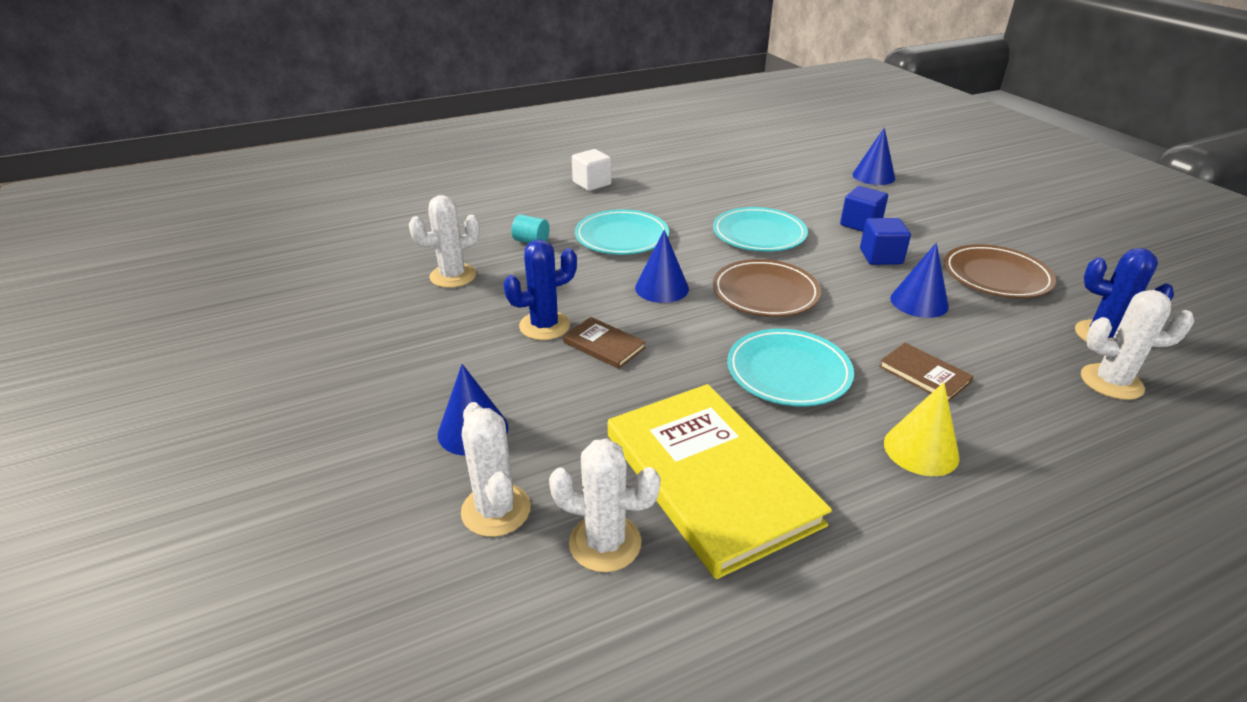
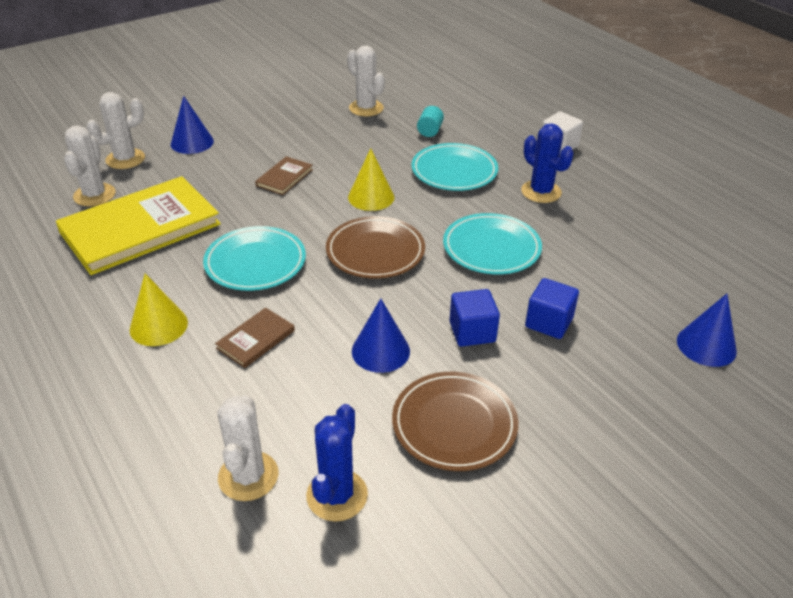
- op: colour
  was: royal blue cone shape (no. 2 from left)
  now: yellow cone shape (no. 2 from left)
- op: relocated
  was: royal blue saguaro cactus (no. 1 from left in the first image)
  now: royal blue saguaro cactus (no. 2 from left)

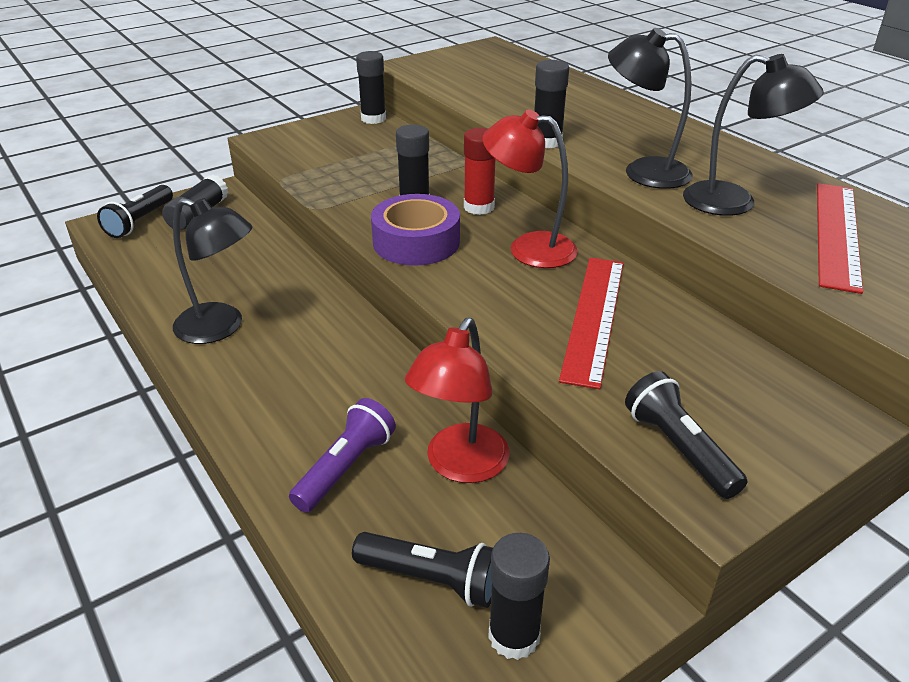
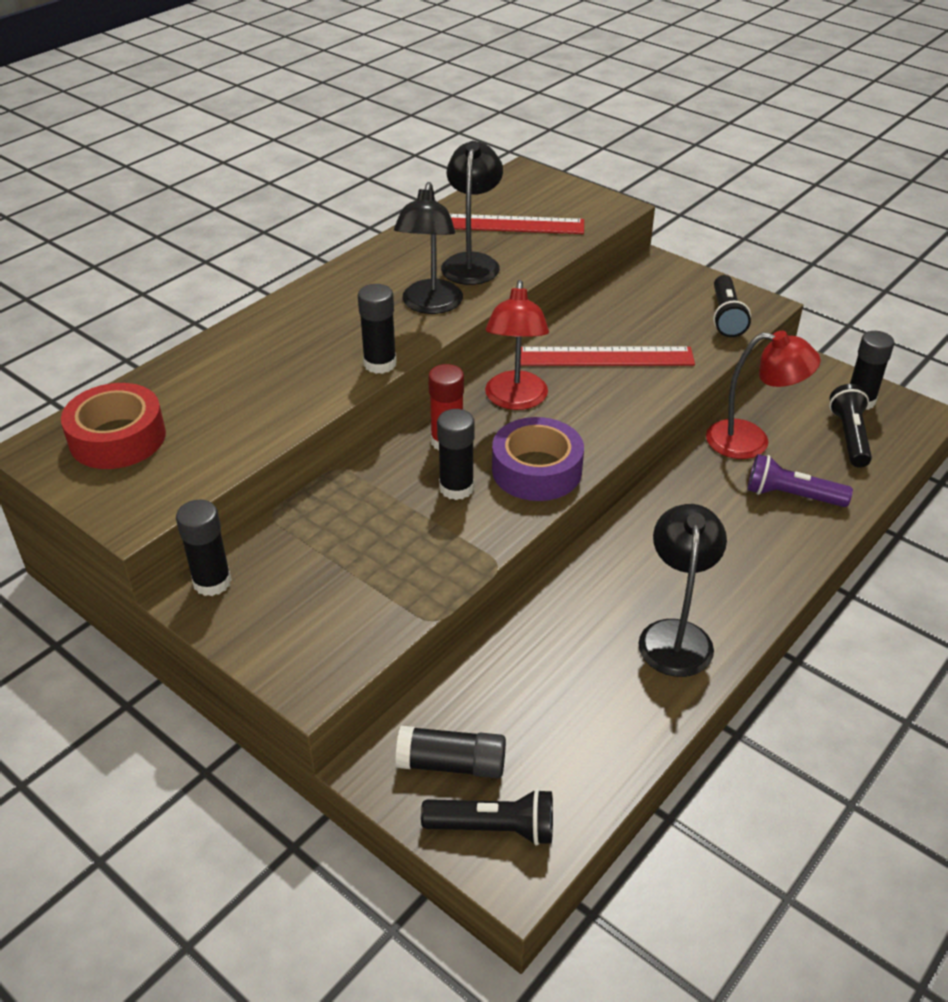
- op: spun
  was: jet-black torch (no. 3 from left in the first image)
  clockwise: -45
- op: appeared
  now: crimson roll of tape

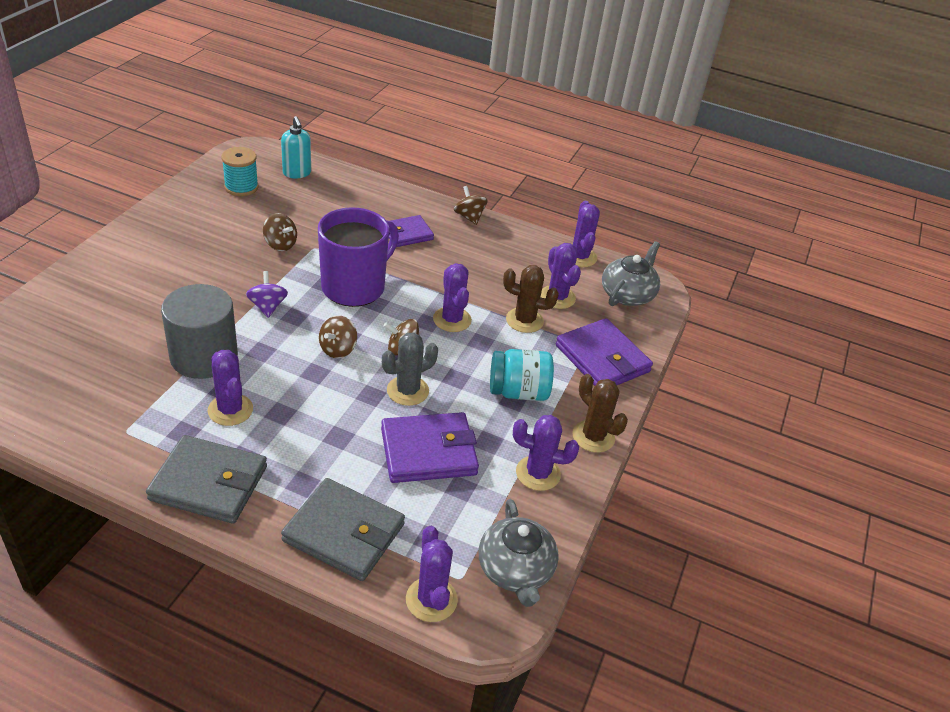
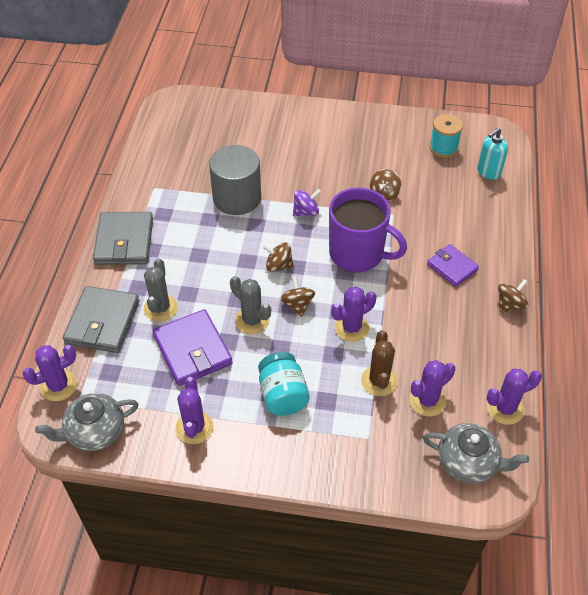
- op: missing
  was: royal purple billfold (no. 3 from left)
- op: missing
  was: royal purple saguaro cactus (no. 1 from left)
- op: missing
  was: dark brown saguaro cactus (no. 2 from left)
- op: appeared
  now: ash-grey saguaro cactus (no. 1 from left)

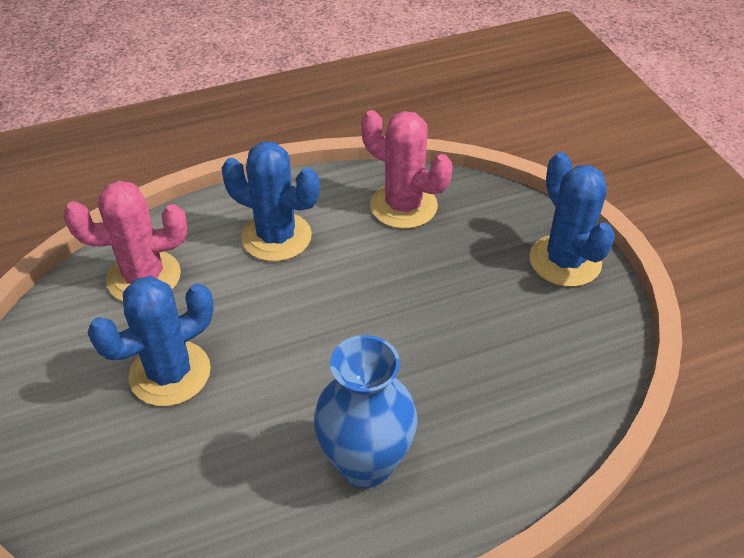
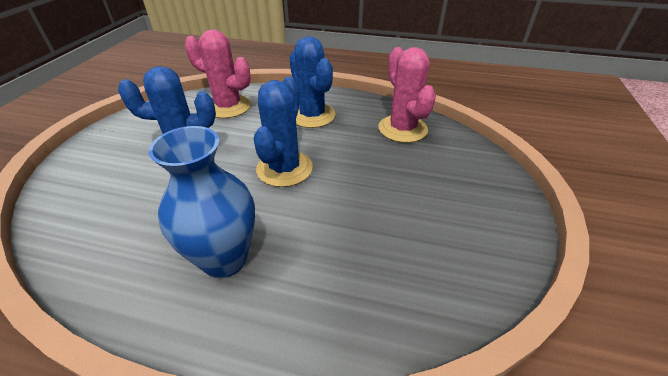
- op: relocated
  was: royal blue saguaro cactus (no. 3 from left in the first image)
  now: royal blue saguaro cactus (no. 2 from left)

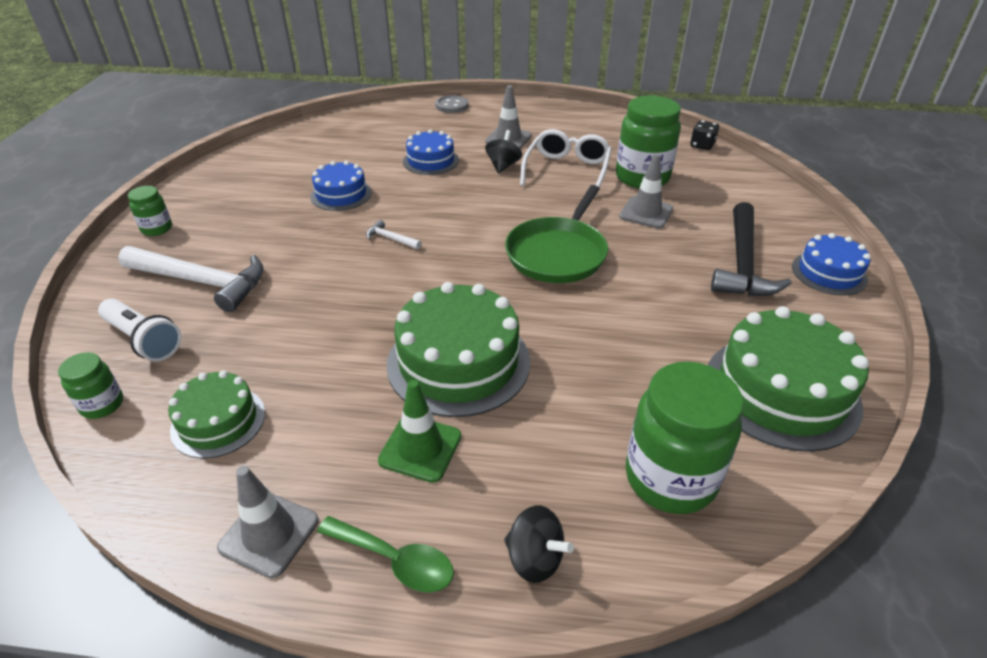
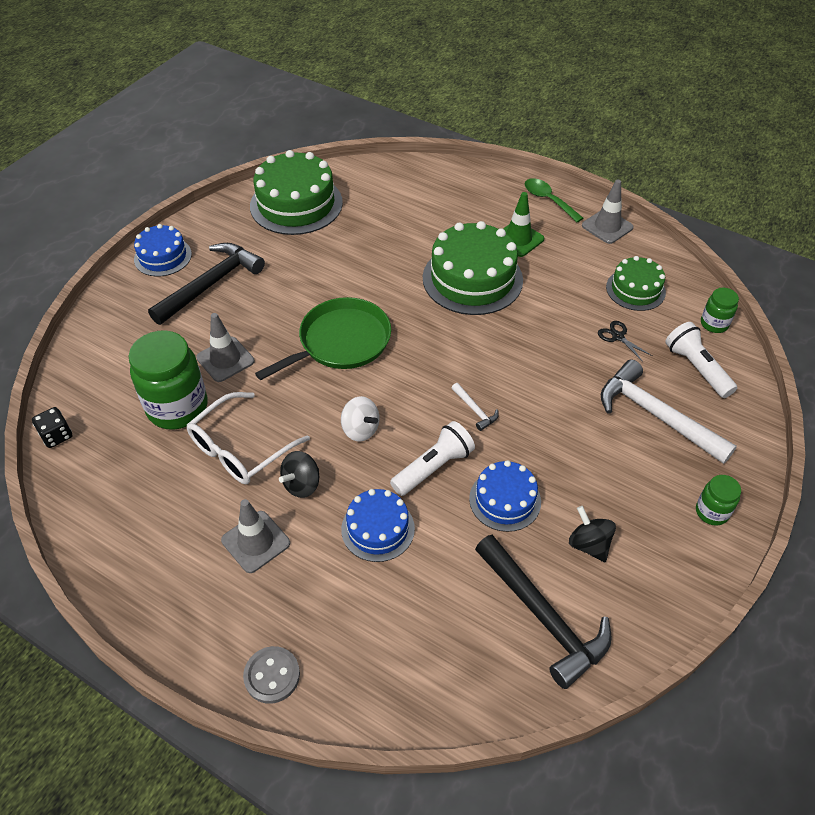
- op: missing
  was: leaf-green jam jar (no. 4 from left)
- op: relocated
  was: jet-black spinning top (no. 2 from left)
- op: appeared
  now: jet-black shears
- op: appeared
  now: pure white spinning top
- op: appeared
  now: pure white torch (no. 1 from left)
- op: appeared
  now: jet-black hammer (no. 2 from left)

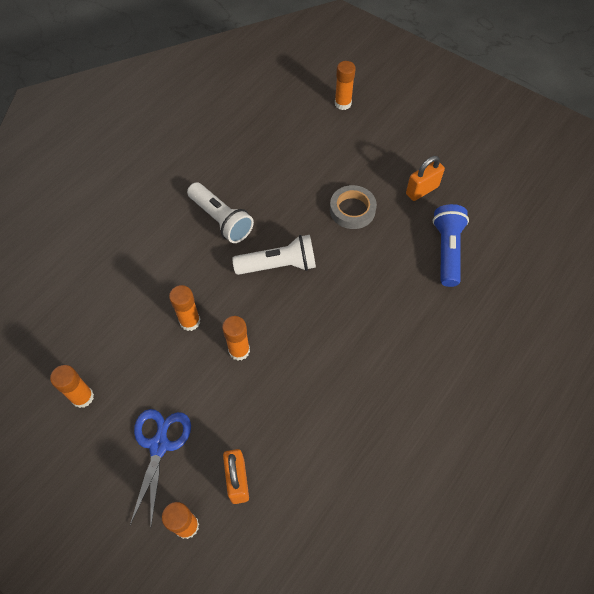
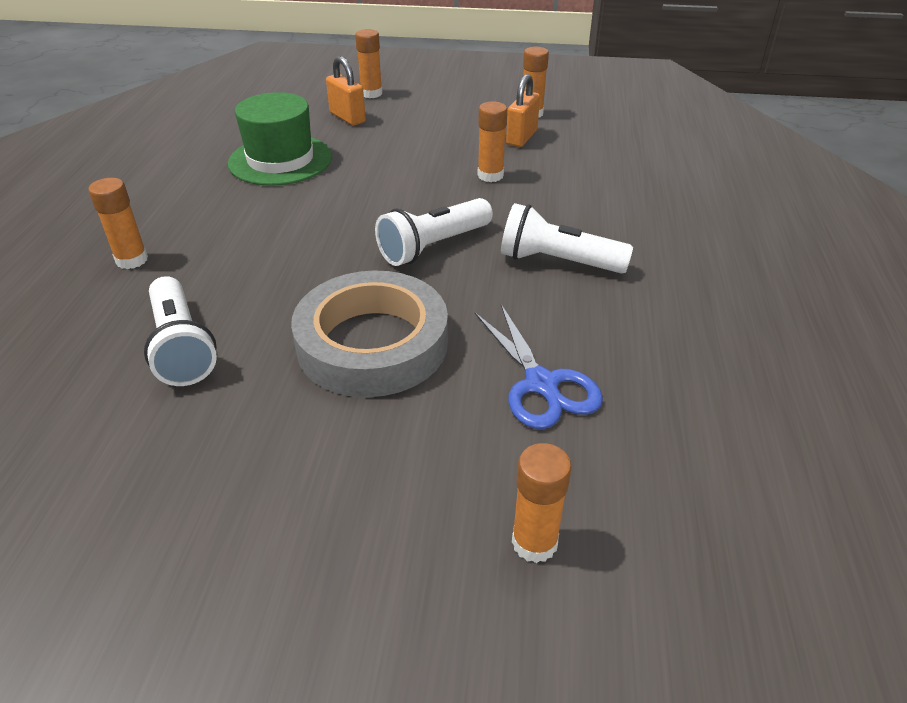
- op: relocated
  was: orange small lock (no. 2 from left)
- op: size
  was: ash-grey roll of tape
  ratio: 1.76
- op: colour
  was: royal blue torch
  now: pure white torch (no. 1 from left)
- op: relocated
  was: orange glue stick (no. 4 from left in the first image)
  now: orange glue stick (no. 1 from left)
- op: relocated
  was: royal blue shears
- op: appeared
  now: leaf-green hat

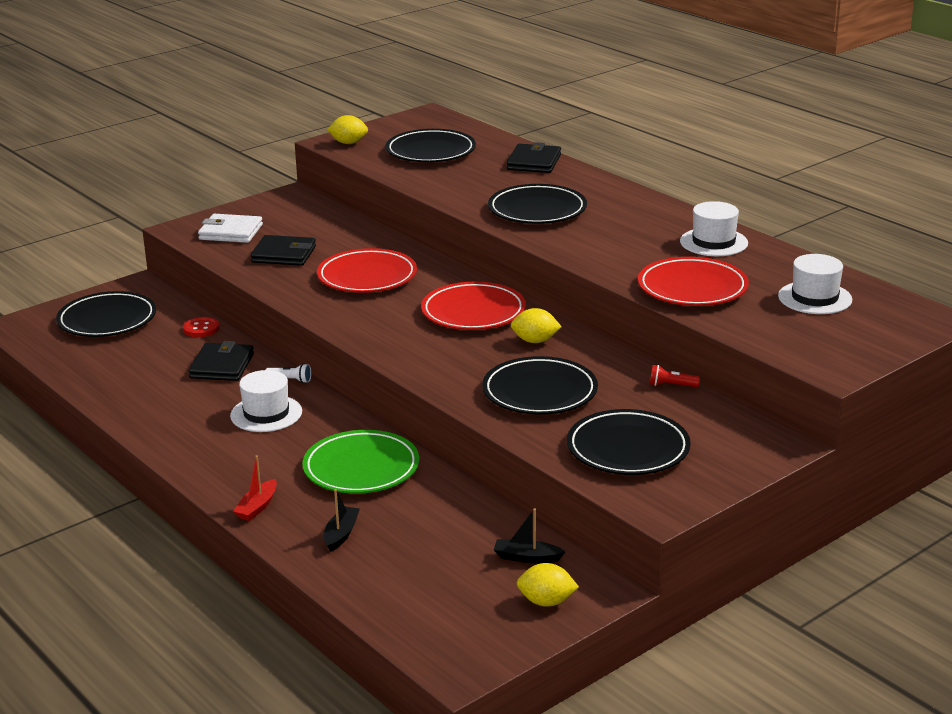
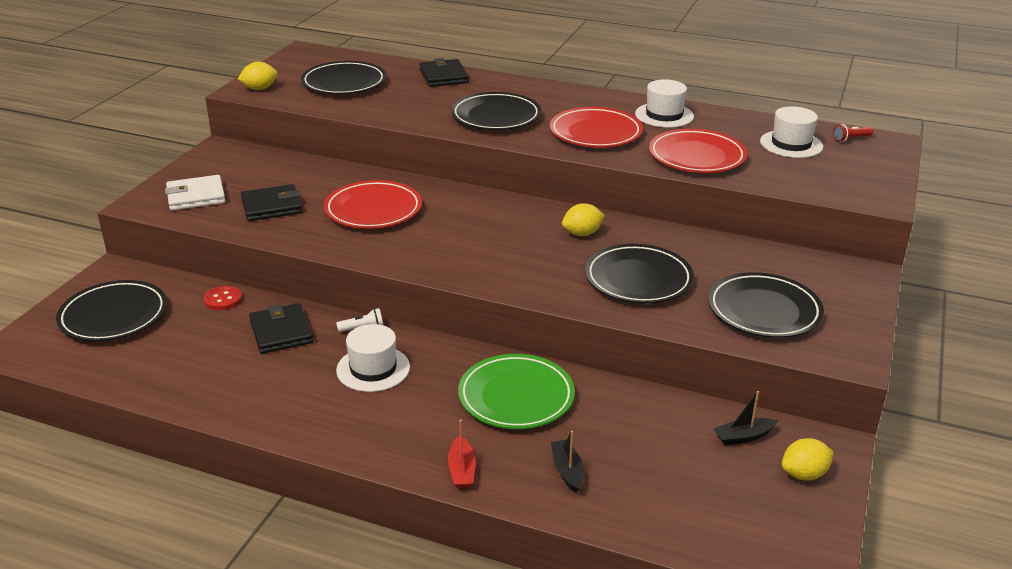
- op: relocated
  was: crimson dinner plate (no. 2 from left)
- op: relocated
  was: crimson torch

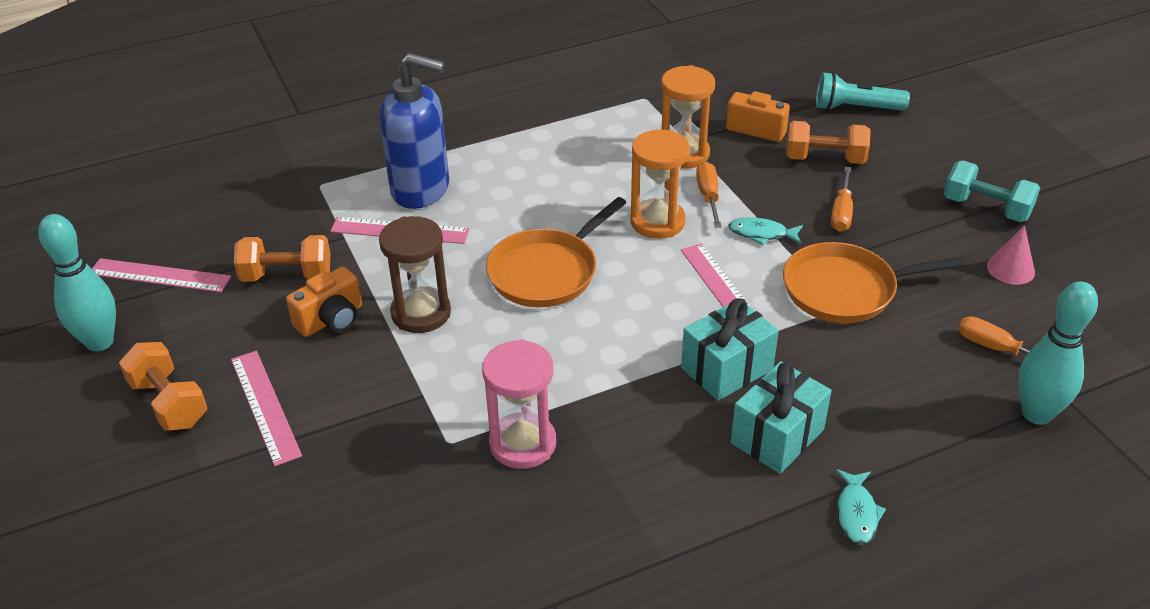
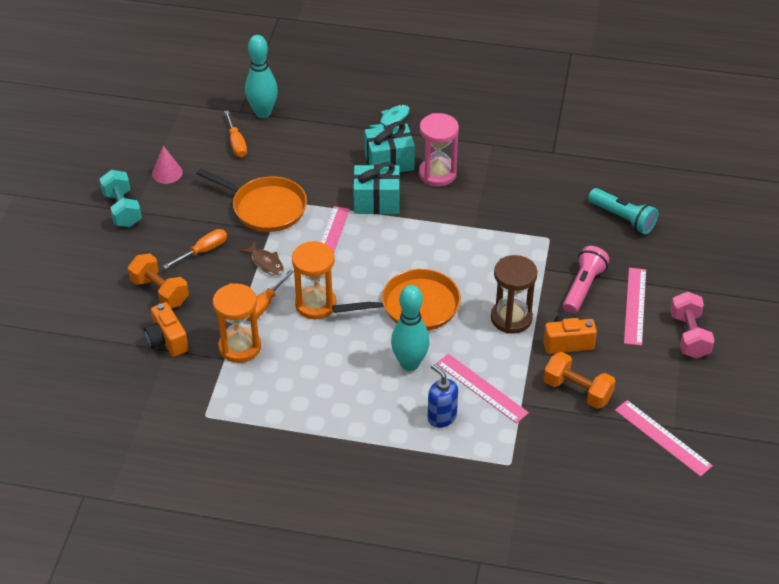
- op: size
  was: royal blue soap dispenser
  ratio: 0.54
- op: relocated
  was: aqua torch
- op: relocated
  was: aqua skittle (no. 1 from left in the first image)
  now: aqua skittle (no. 2 from left)
- op: colour
  was: aqua fish figure (no. 1 from left)
  now: dark brown fish figure
- op: relocated
  was: rose-pink sand timer
- op: colour
  was: orange hand weight (no. 1 from left)
  now: rose-pink hand weight
- op: appeared
  now: rose-pink torch

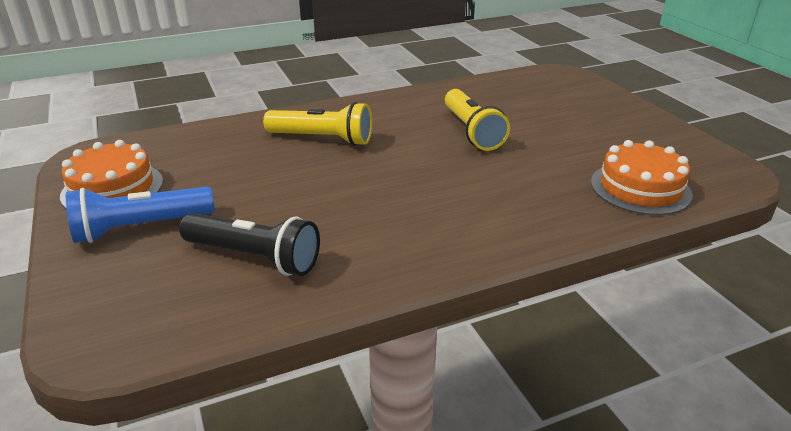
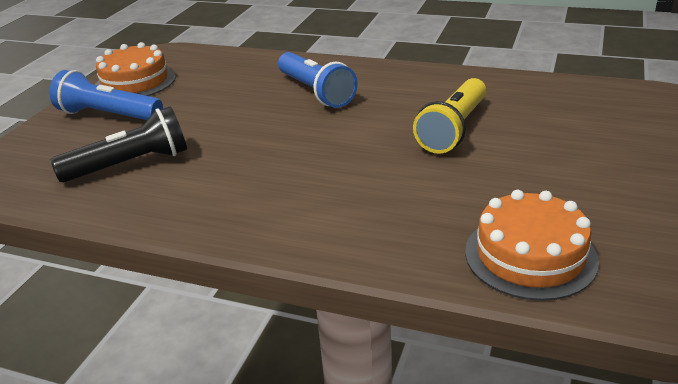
- op: colour
  was: yellow torch (no. 1 from left)
  now: royal blue torch (no. 2 from left)
- op: spun
  was: jet-black torch
  clockwise: -90

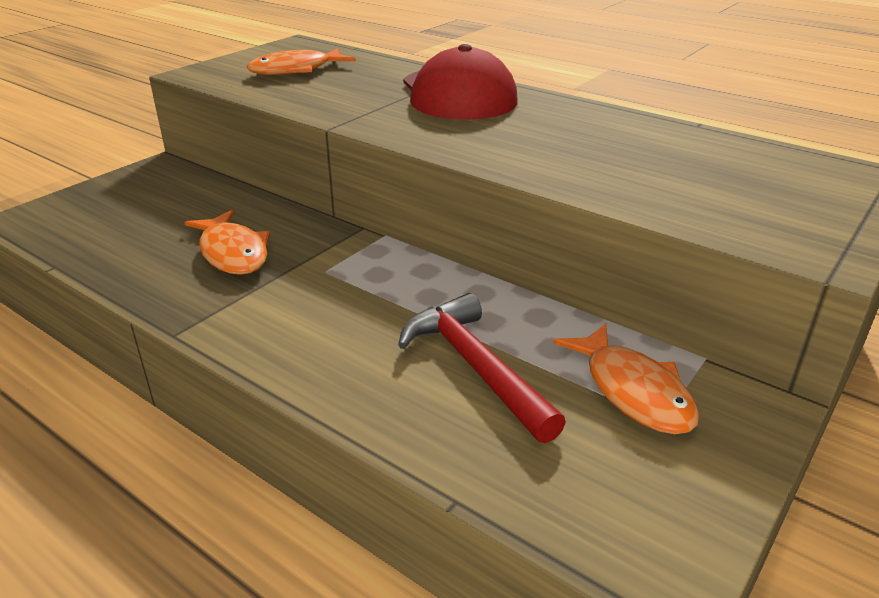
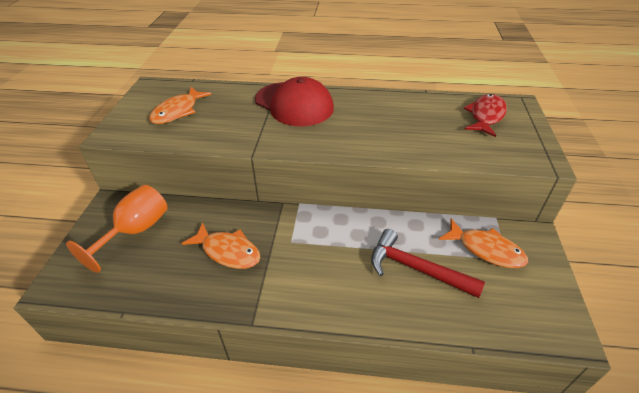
- op: appeared
  now: crimson fish figure
- op: appeared
  now: orange chalice

